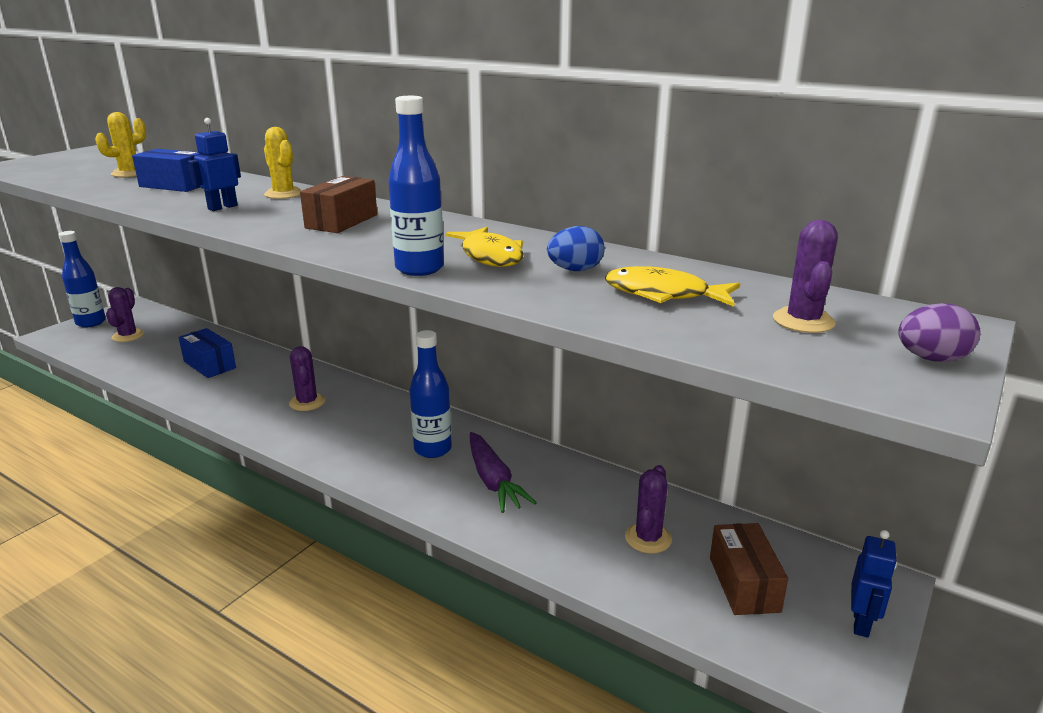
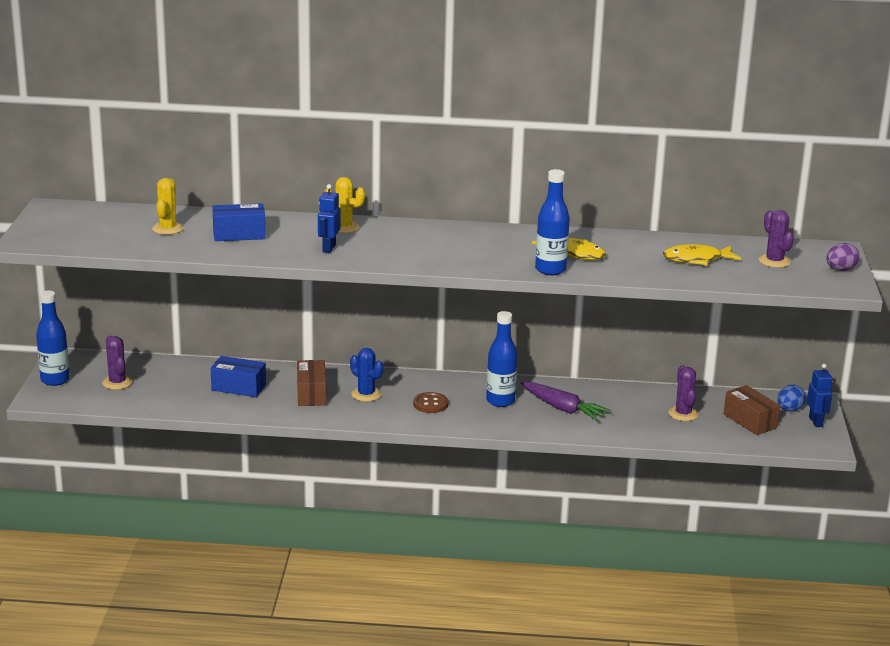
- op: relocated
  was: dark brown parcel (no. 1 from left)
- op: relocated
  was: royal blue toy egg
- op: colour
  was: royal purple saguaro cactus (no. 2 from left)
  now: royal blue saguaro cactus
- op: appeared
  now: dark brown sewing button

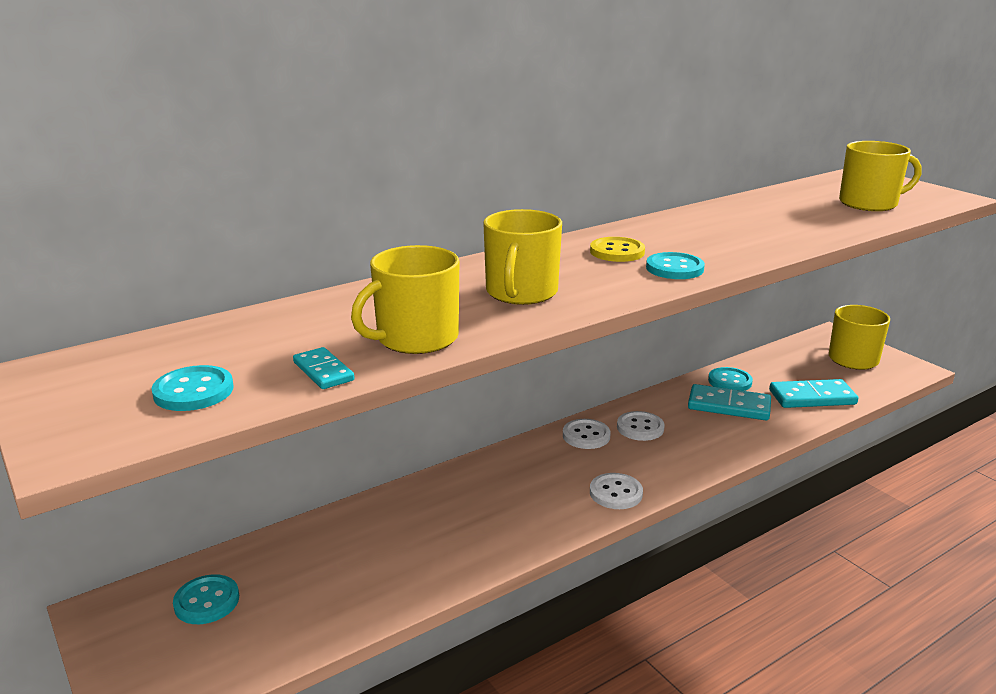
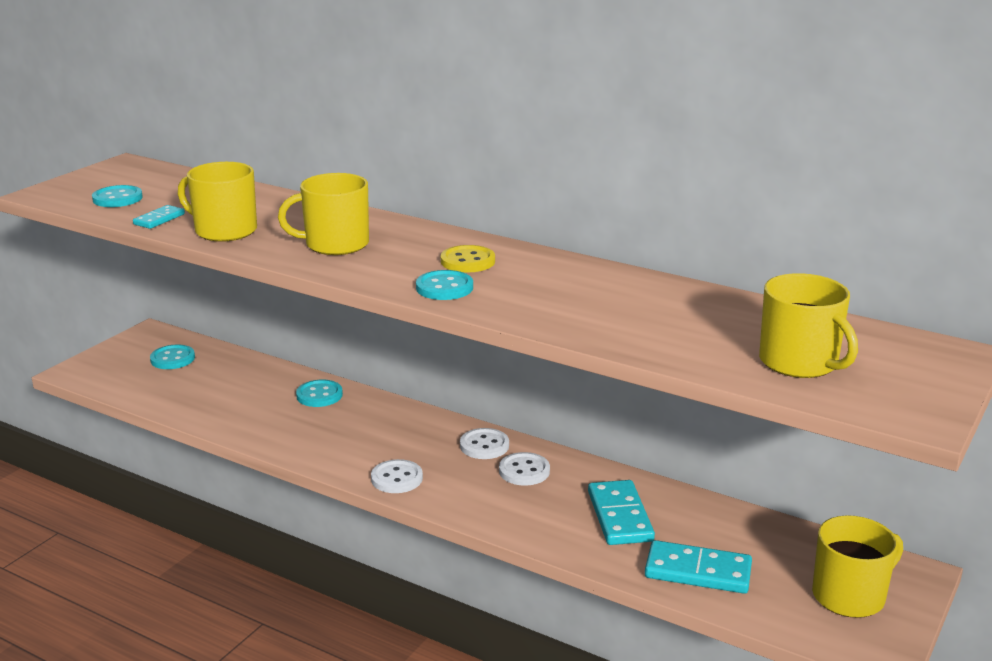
- op: relocated
  was: aqua sewing button (no. 4 from left in the first image)
  now: aqua sewing button (no. 3 from left)
- op: spun
  was: aqua domino (no. 3 from left)
  clockwise: -45

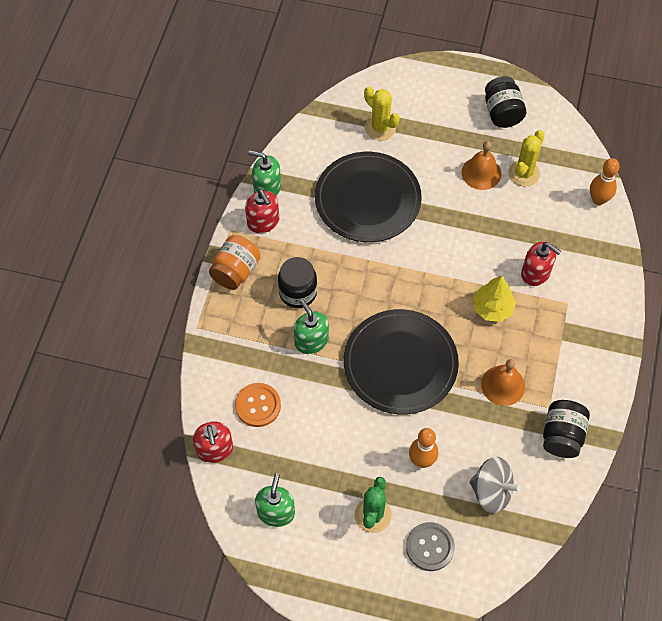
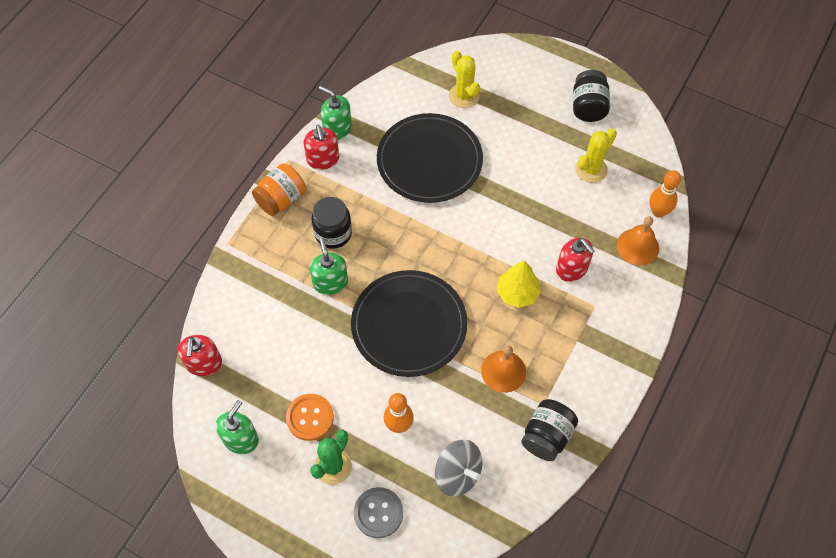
- op: relocated
  was: orange bell (no. 1 from left in the first image)
  now: orange bell (no. 2 from left)
- op: relocated
  was: orange sewing button

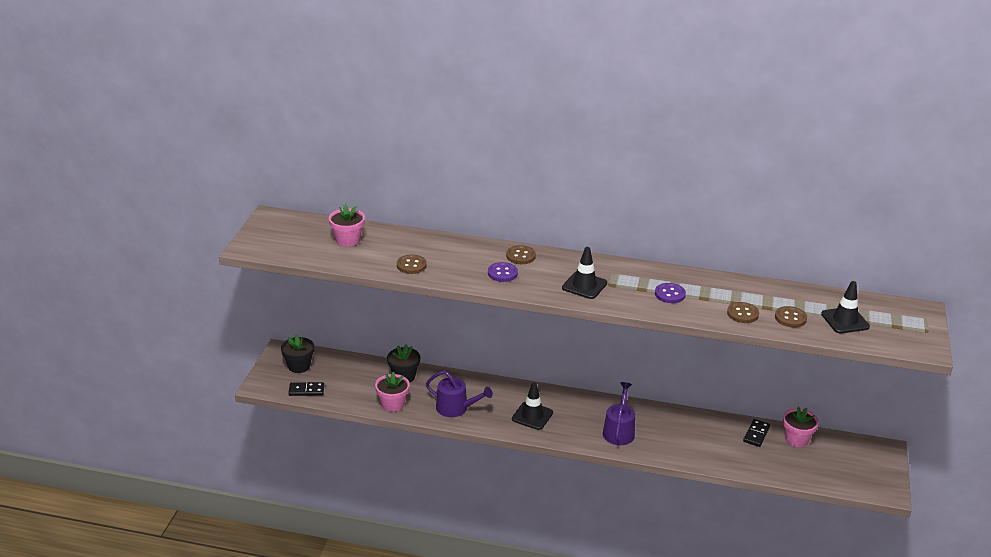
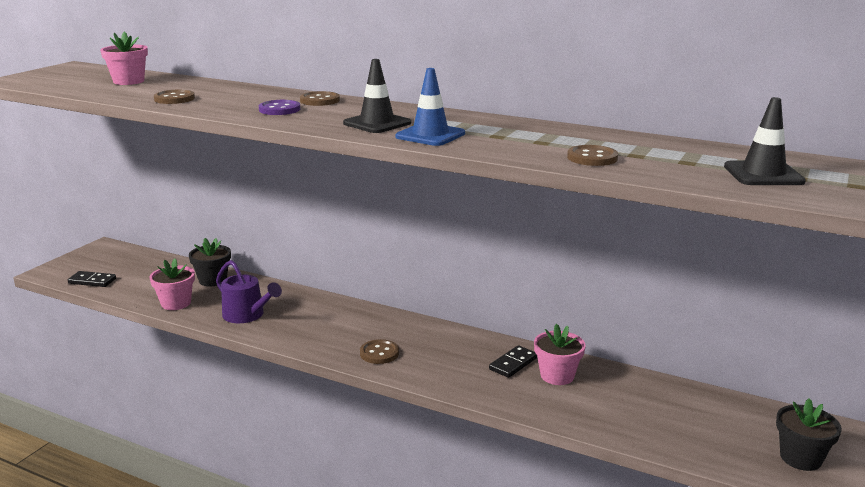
- op: missing
  was: royal purple sewing button (no. 2 from left)
- op: relocated
  was: dark brown sewing button (no. 4 from left in the first image)
  now: dark brown sewing button (no. 3 from left)
- op: relocated
  was: jet-black flower pot (no. 1 from left in the first image)
  now: jet-black flower pot (no. 2 from left)
- op: missing
  was: jet-black road cone (no. 1 from left)
- op: missing
  was: royal purple watering pot (no. 2 from left)
- op: relocated
  was: rose-pink flower pot (no. 3 from left)
- op: relocated
  was: jet-black domino (no. 2 from left)
- op: appeared
  now: royal blue road cone

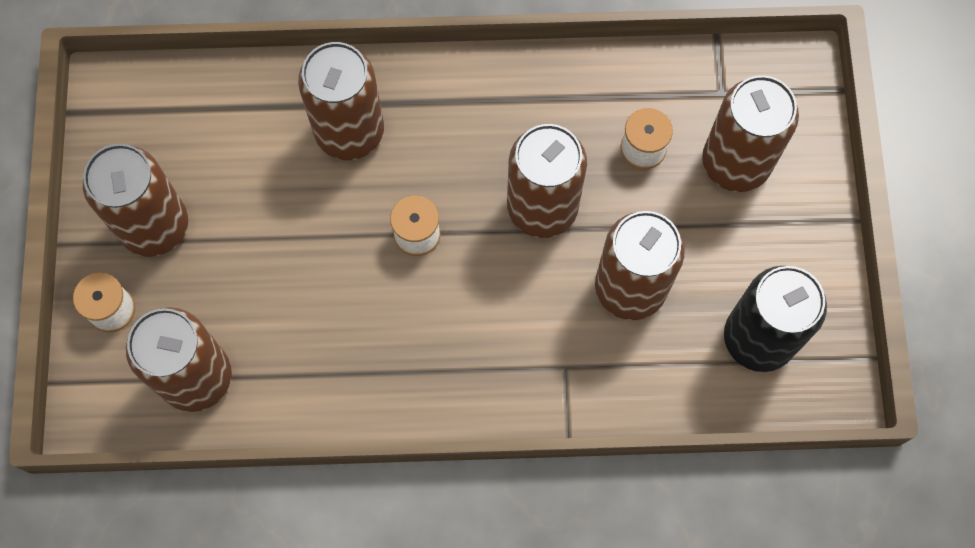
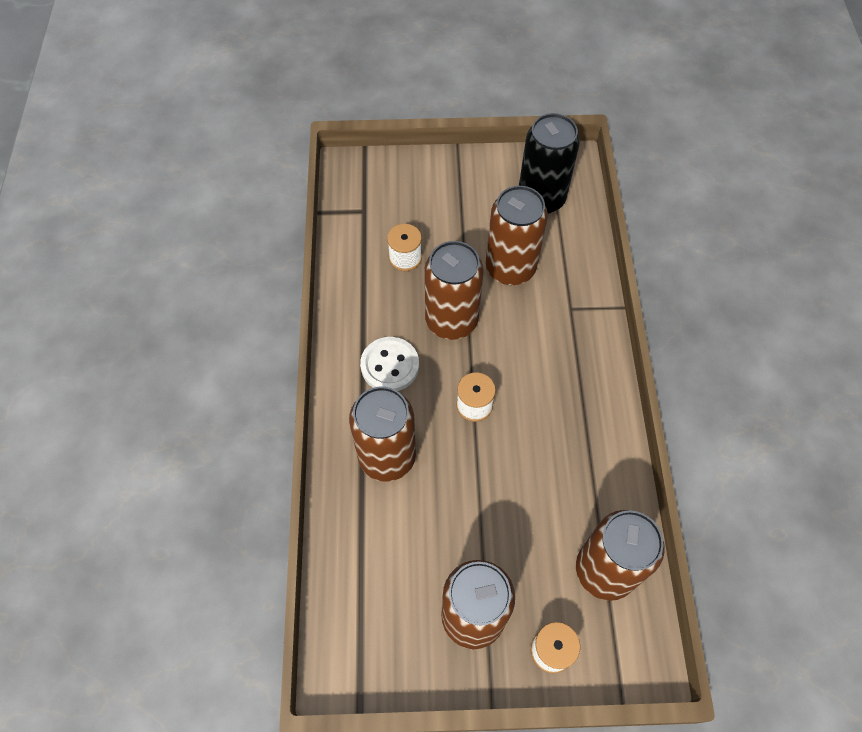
- op: missing
  was: dark brown soda can (no. 6 from left)
- op: appeared
  now: pure white sewing button

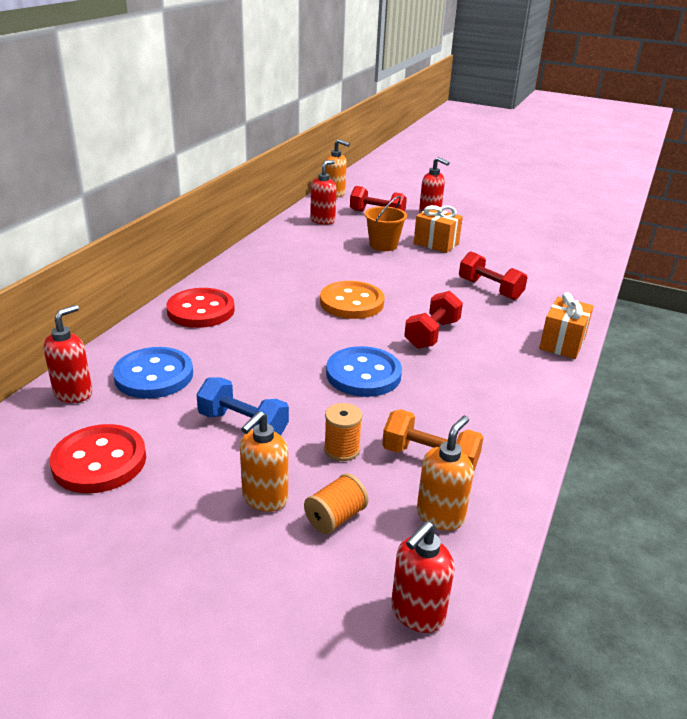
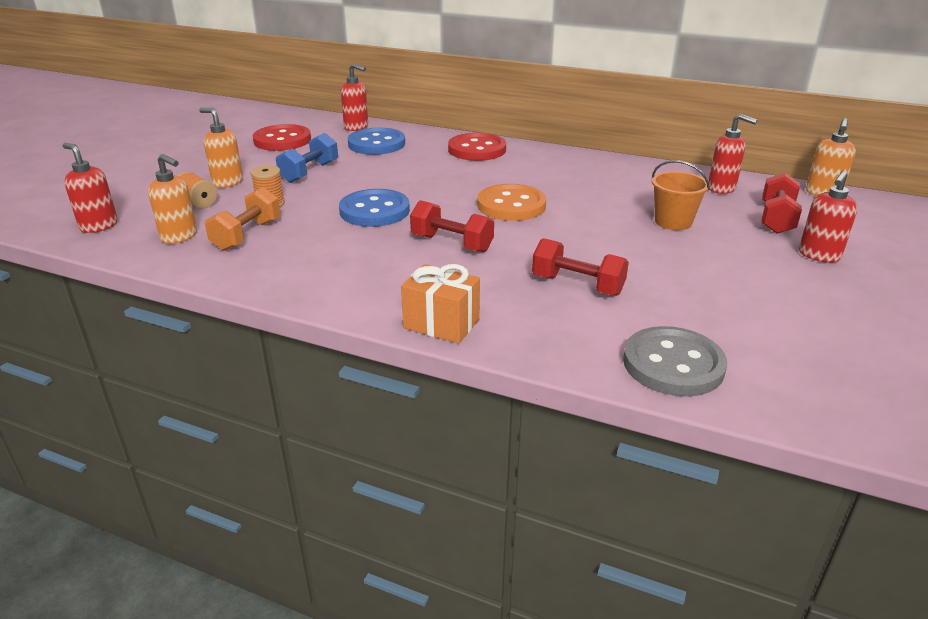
- op: missing
  was: orange gift (no. 1 from left)
- op: spun
  was: crimson hand weight (no. 3 from left in the first image)
  clockwise: 75
- op: appeared
  now: ash-grey sewing button

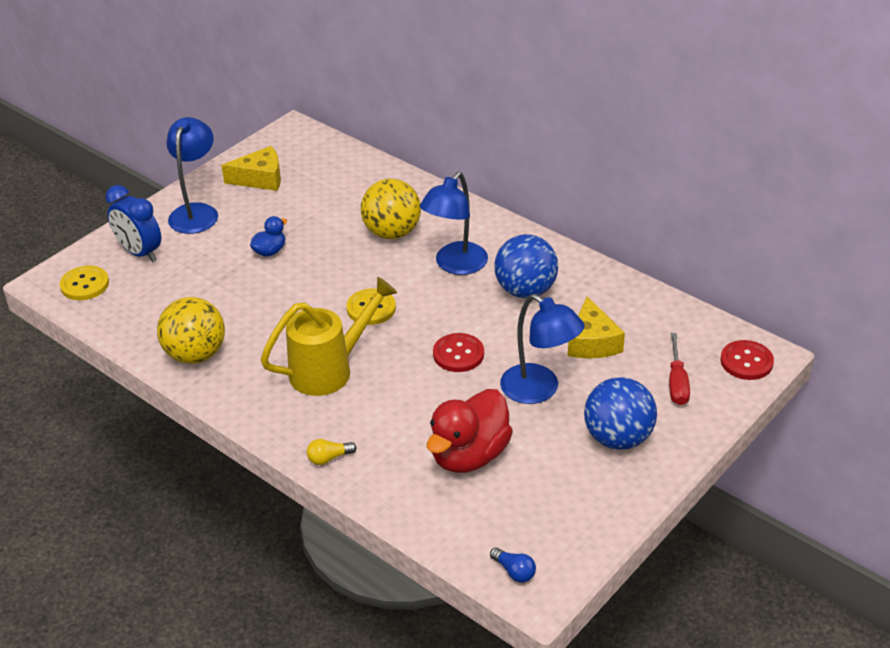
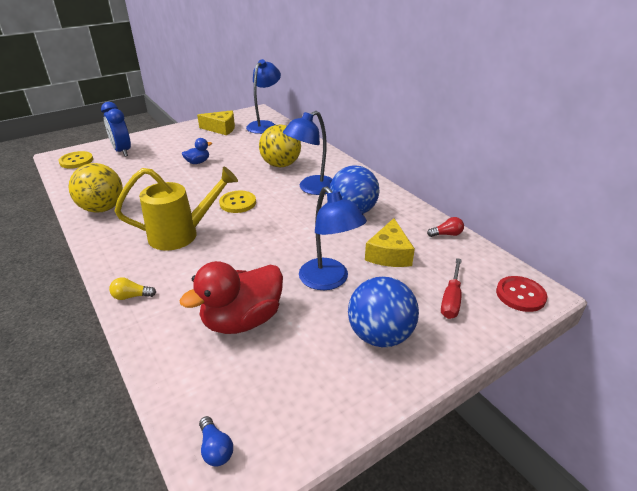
- op: relocated
  was: royal blue desk lamp (no. 1 from left)
- op: missing
  was: crimson sewing button (no. 1 from left)
- op: appeared
  now: crimson light bulb

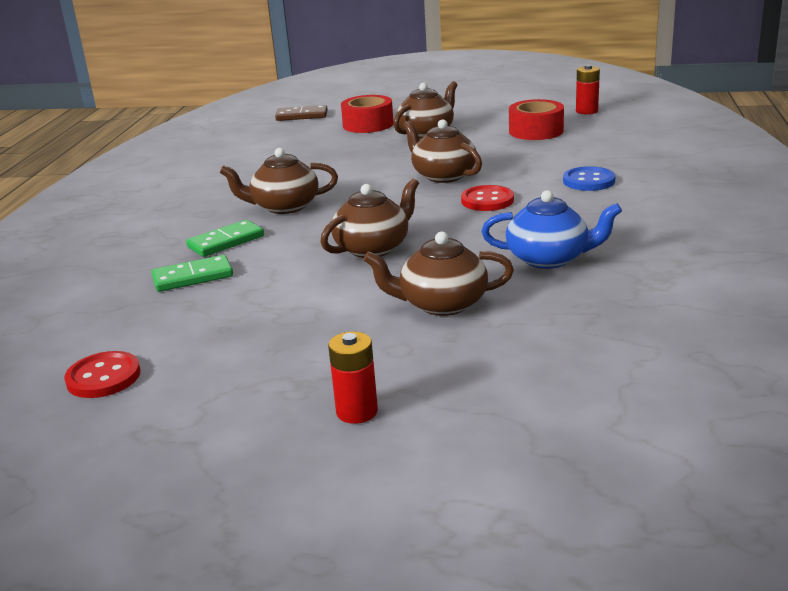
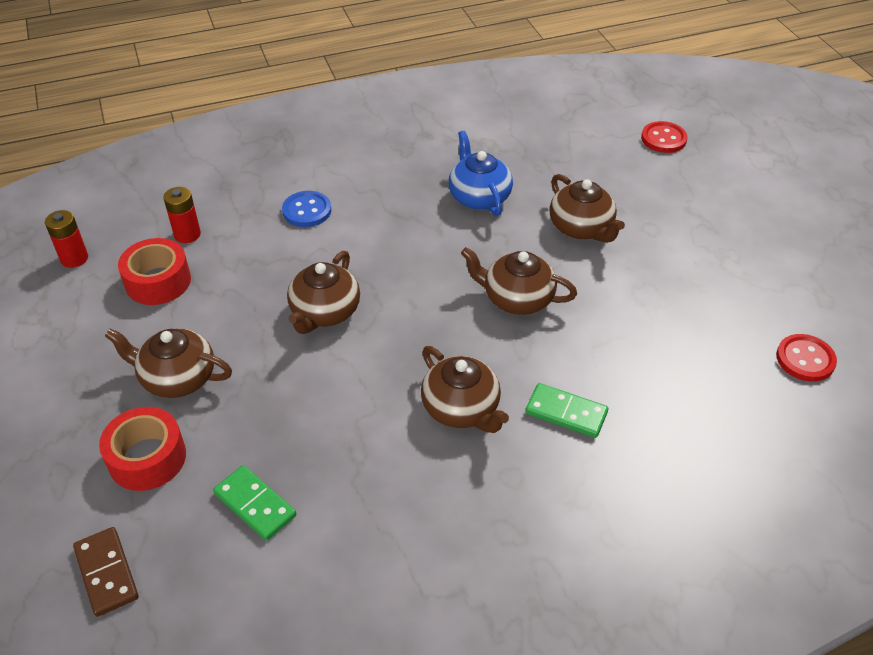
- op: relocated
  was: crimson sewing button (no. 2 from left in the first image)
  now: crimson sewing button (no. 1 from left)
- op: relocated
  was: leaf-green domino (no. 1 from left)
- op: relocated
  was: crimson power cell (no. 1 from left in the first image)
  now: crimson power cell (no. 2 from left)

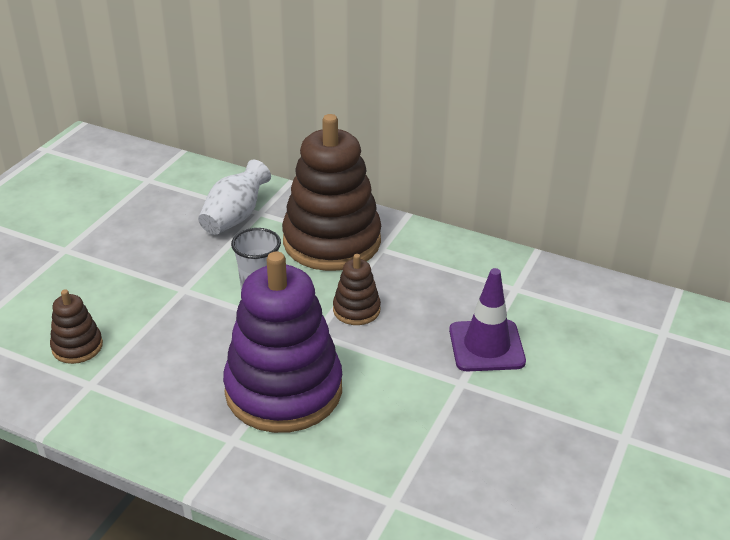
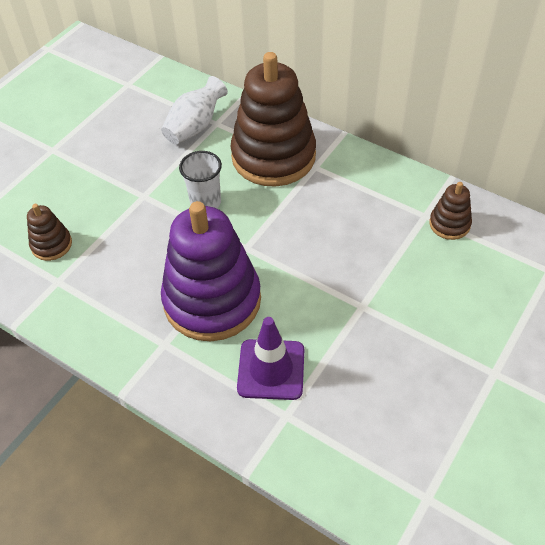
- op: relocated
  was: dark brown stacking rings (no. 3 from left)
- op: relocated
  was: royal purple road cone

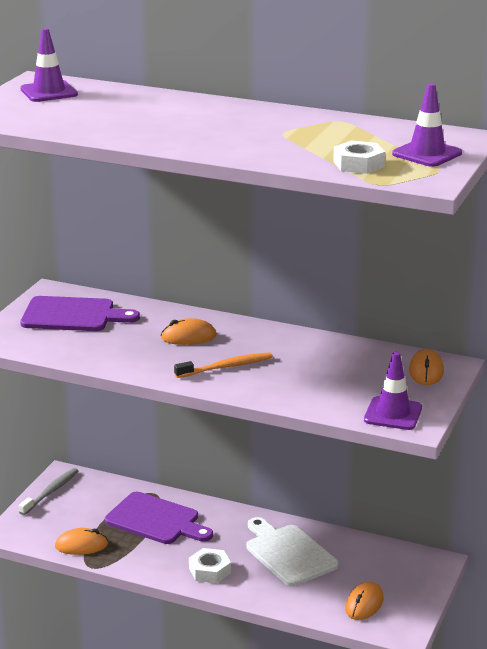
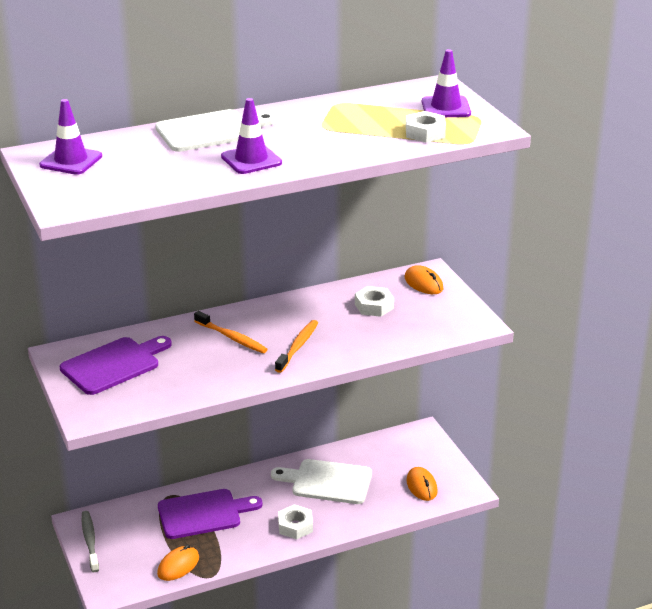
- op: exchanged
  was: orange PC mouse (no. 2 from left)
  now: orange tooth brush (no. 1 from left)
- op: relocated
  was: royal purple road cone (no. 2 from left)
- op: appeared
  now: pure white chopping board (no. 1 from left)
- op: appeared
  now: pure white nut (no. 2 from left)

